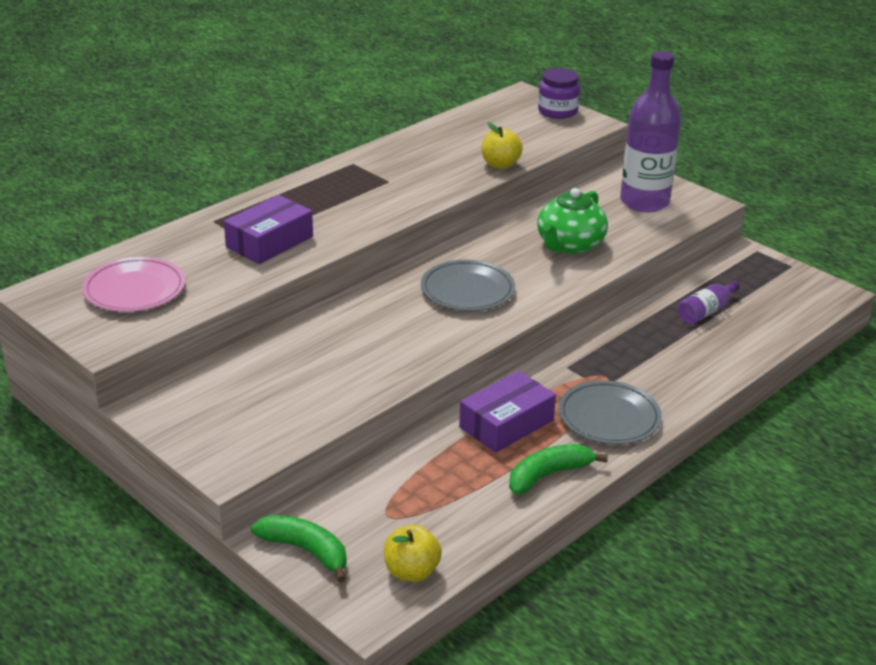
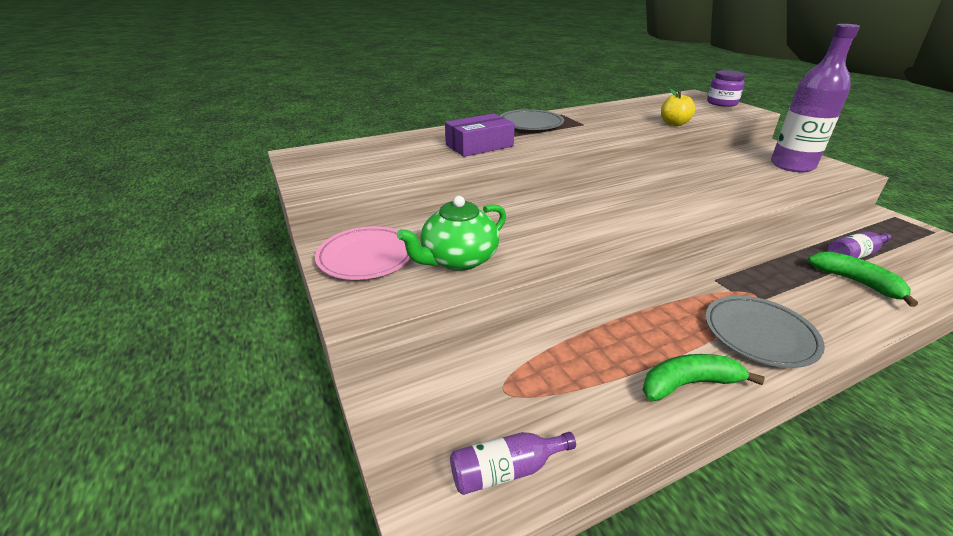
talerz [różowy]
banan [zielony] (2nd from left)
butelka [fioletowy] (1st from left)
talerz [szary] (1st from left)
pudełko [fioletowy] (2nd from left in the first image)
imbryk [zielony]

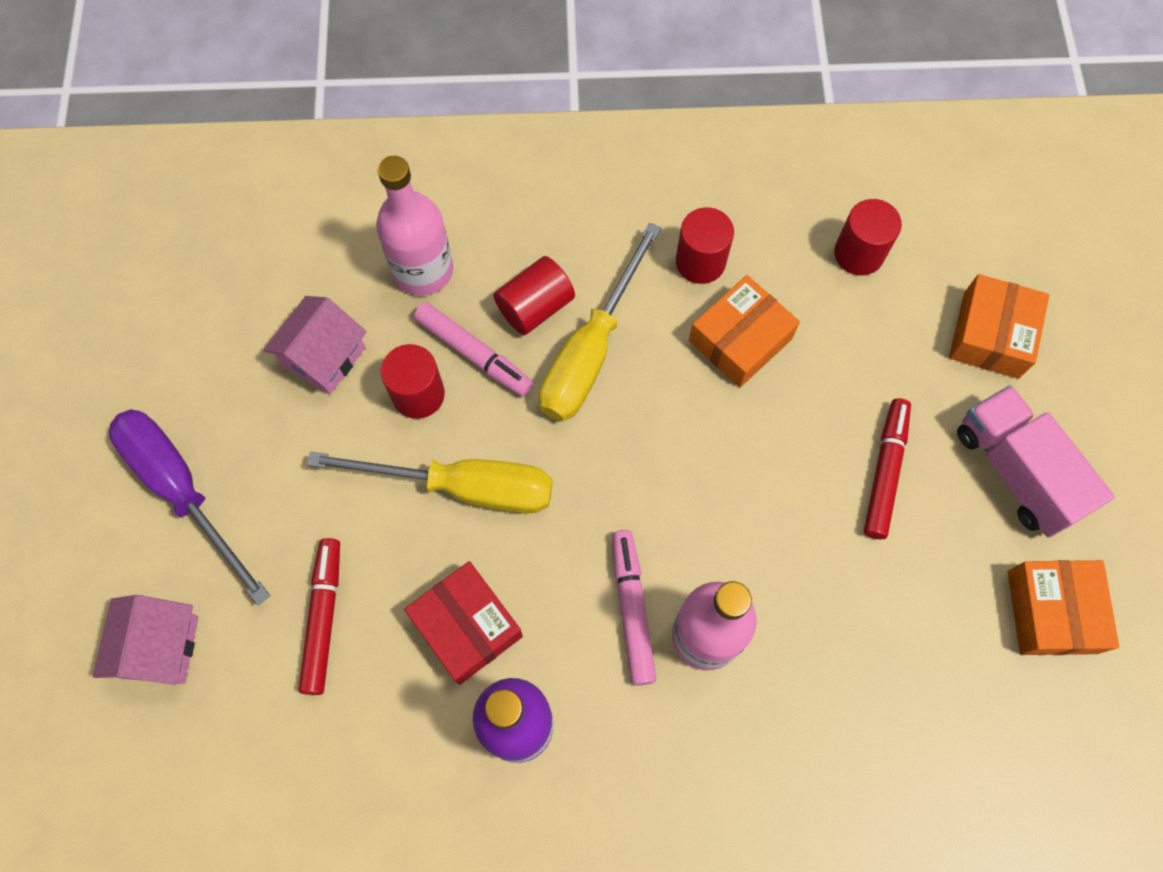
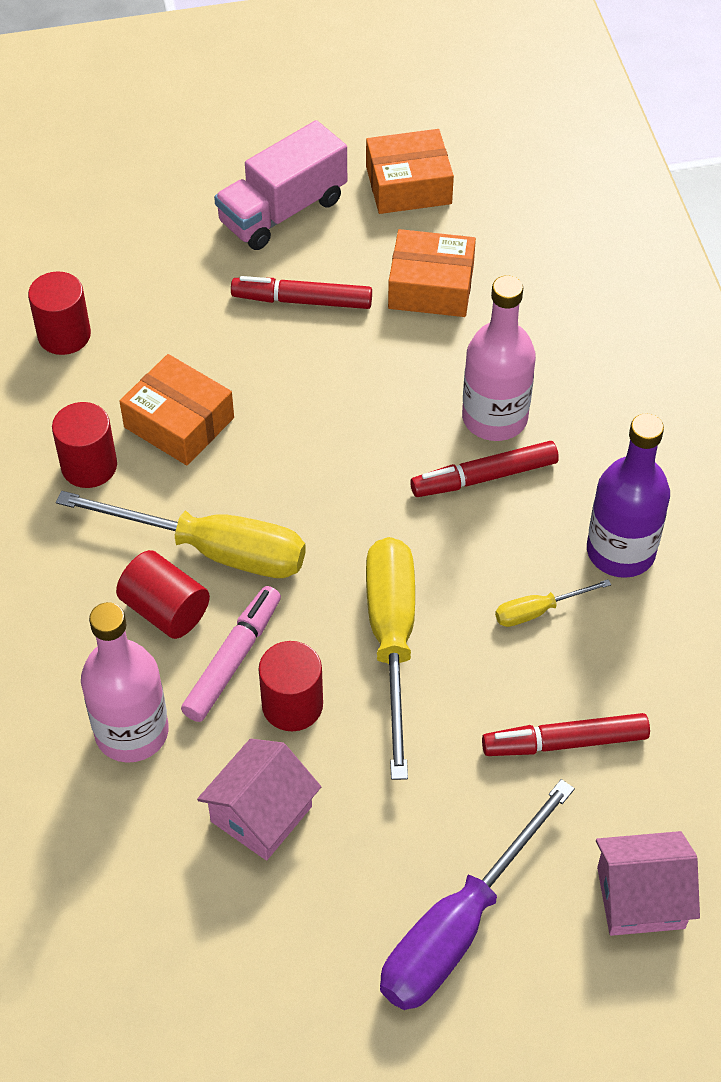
domek [różowy] (1st from left)
śrubokręt [żółty] (3rd from left)
flamaster [czerwony] (2nd from left)
pudełko [pomarańczowy] (3rd from left)

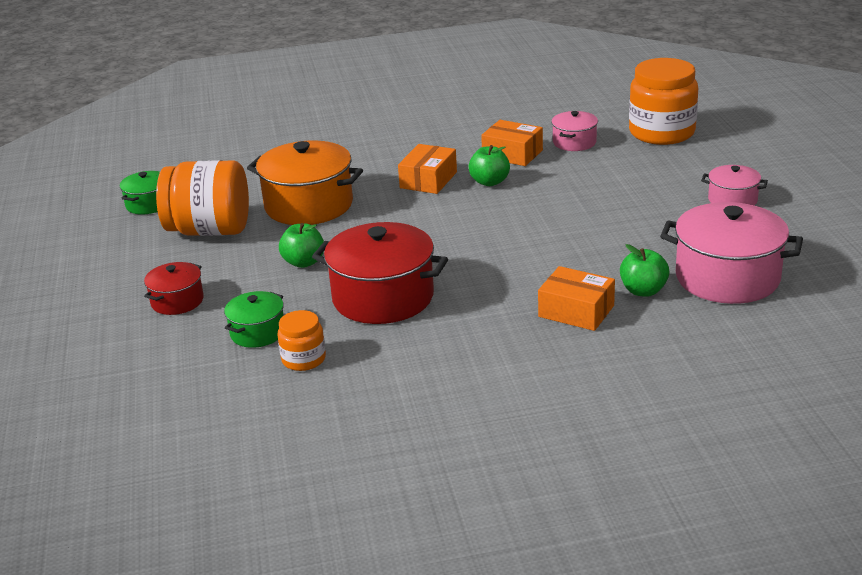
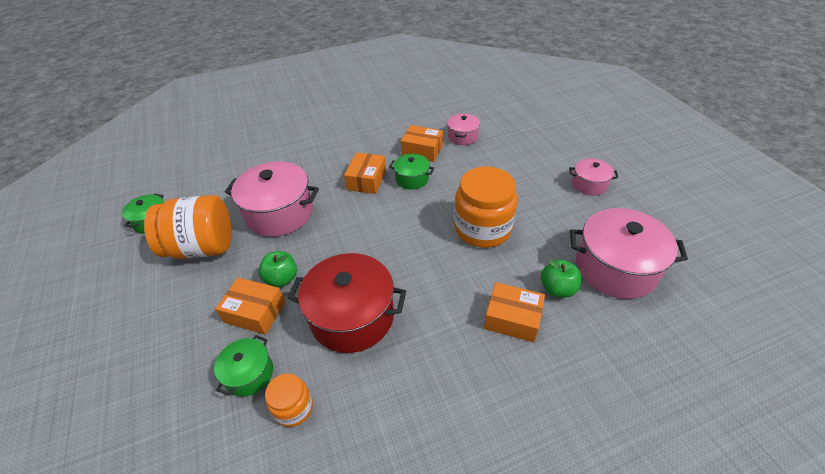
garnek [czerwony] (1st from left in the first image)
garnek [różowy] (1st from left)
garnek [zielony] (3rd from left)
słoik [pomarańczowy] (3rd from left)
pudełko [pomarańczowy] (1st from left)

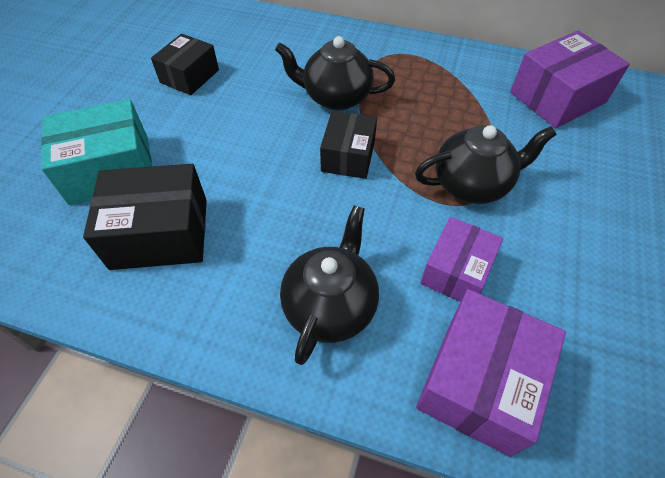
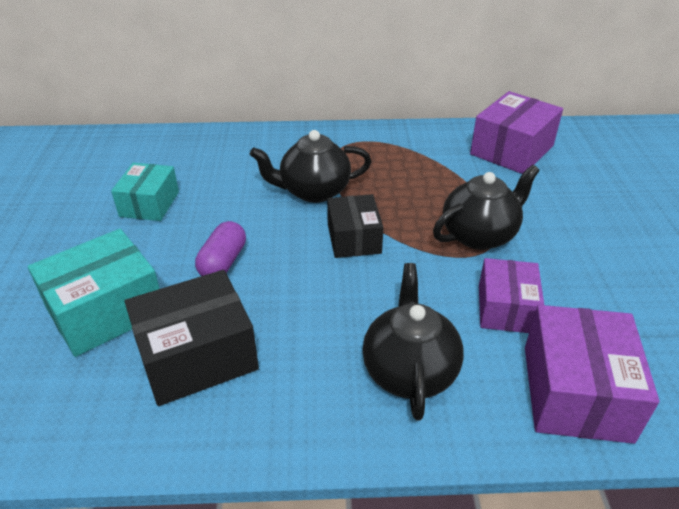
pudełko [turkusowy] (2nd from left)
kapsułka [fioletowy]

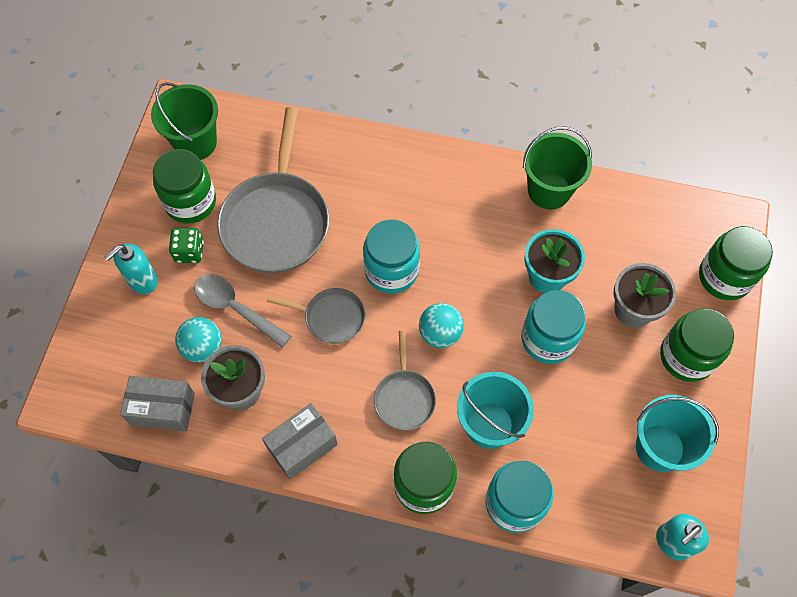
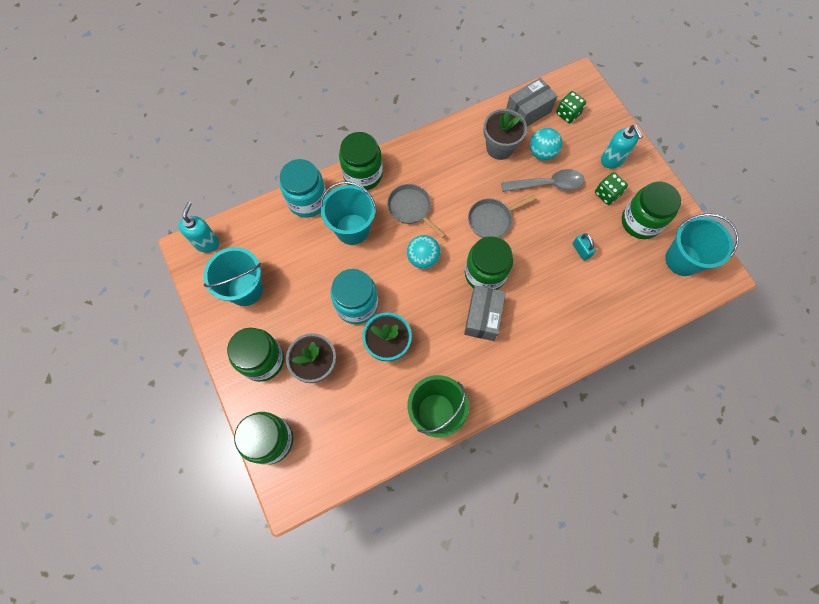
dozownik mydła [turkusowy] (2nd from left)
wiadro [turkusowy] (3rd from left)
kłódka [turkusowy]
pudełko [szary] (1st from left)
słoik [zielony] (4th from left)
kostka do gry [zielony] (1st from left)

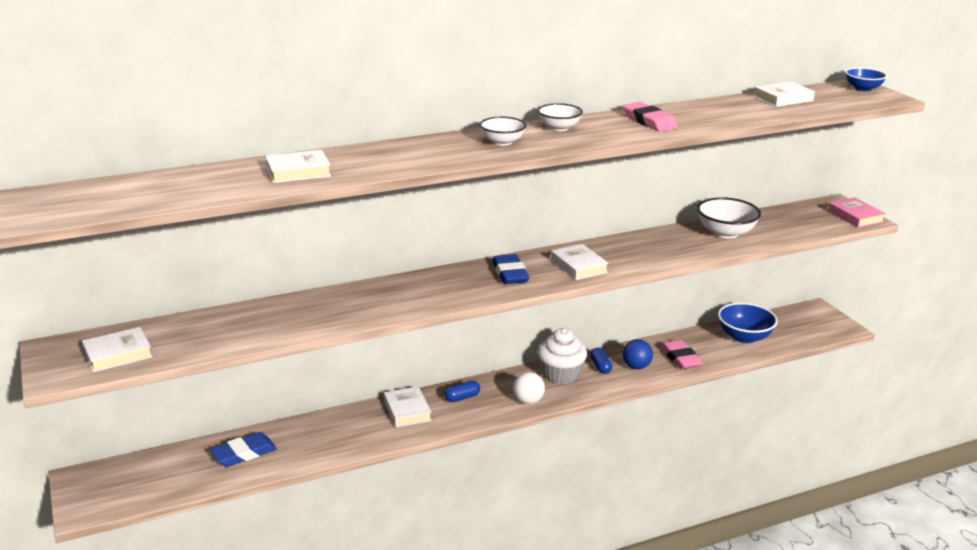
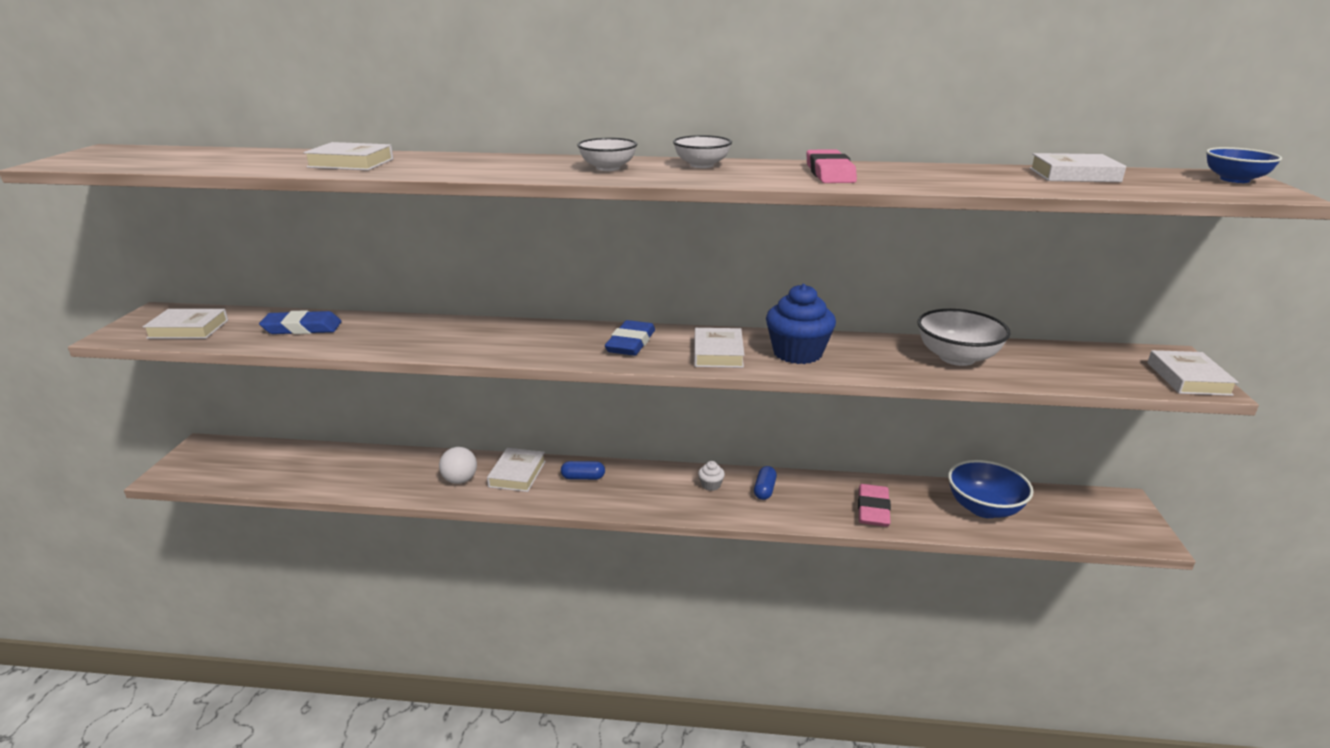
gumka do mazania [niebieski] (1st from left)
piłka [biały]
muffinka [biały]
piłka [niebieski]
książka [biały] (6th from left)
muffinka [niebieski]

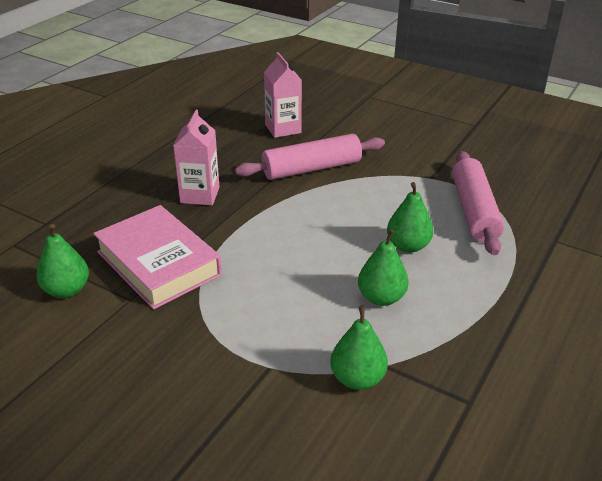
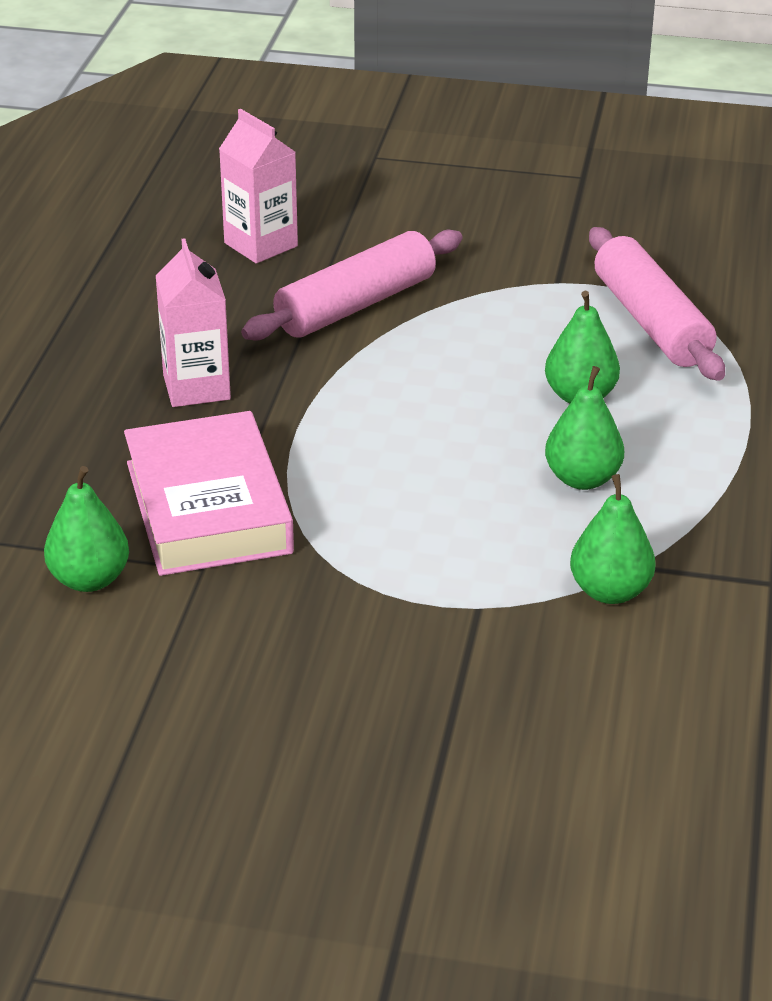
książka [różowy]

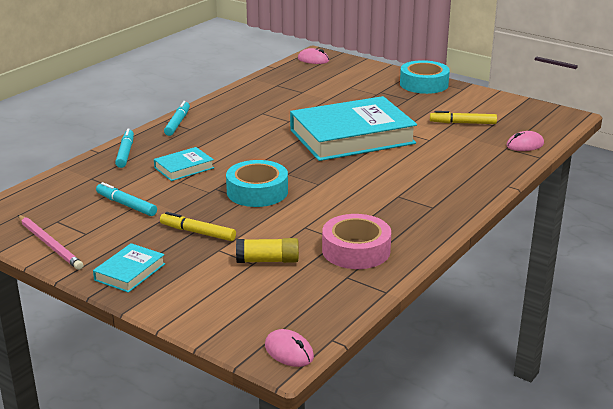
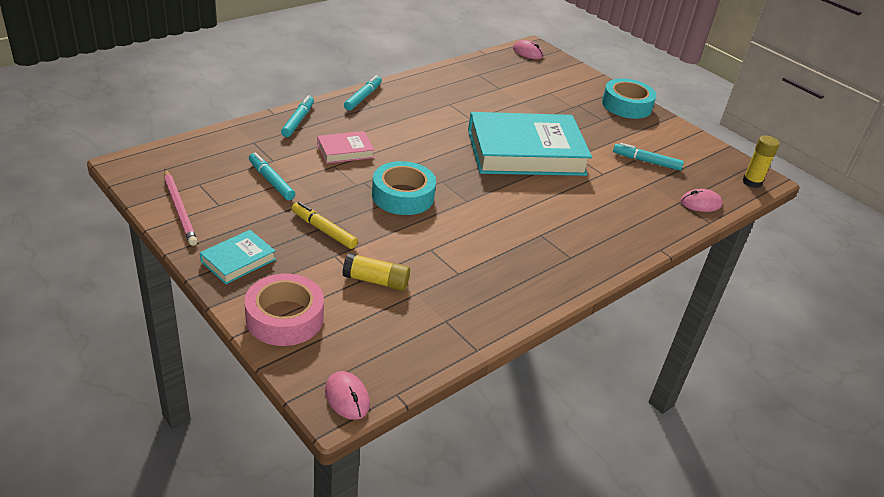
książka [różowy]
taśma klejąca [różowy]
flamaster [turkusowy] (4th from left)
klej w sztyfcie [żółty] (2nd from left)

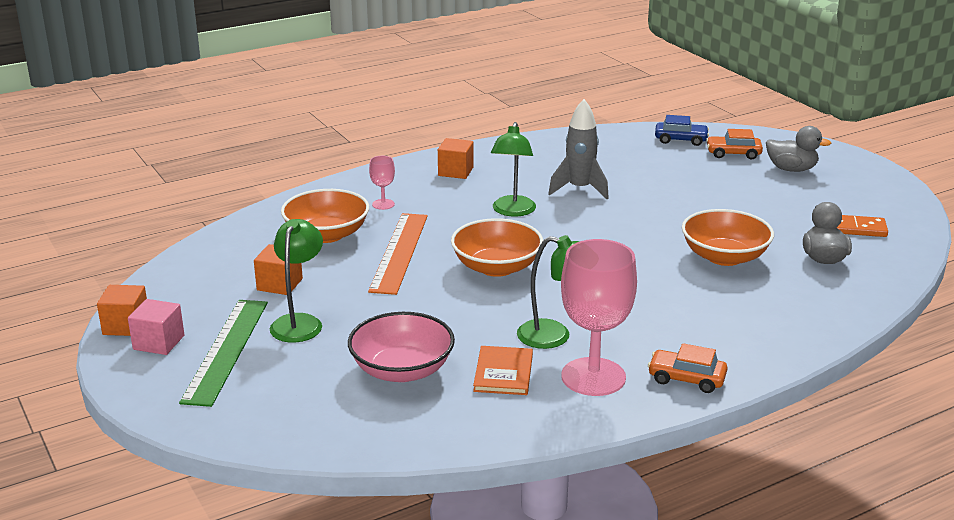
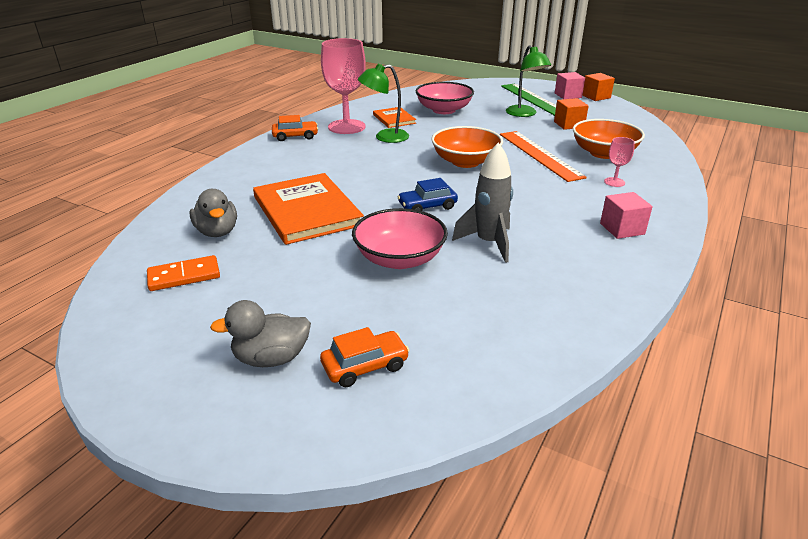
sześcian [różowy] (2nd from left)
lampka [zielony] (2nd from left in the first image)
samochód [niebieski]
książka [pomarańczowy] (1st from left)
miska [różowy] (1st from left)

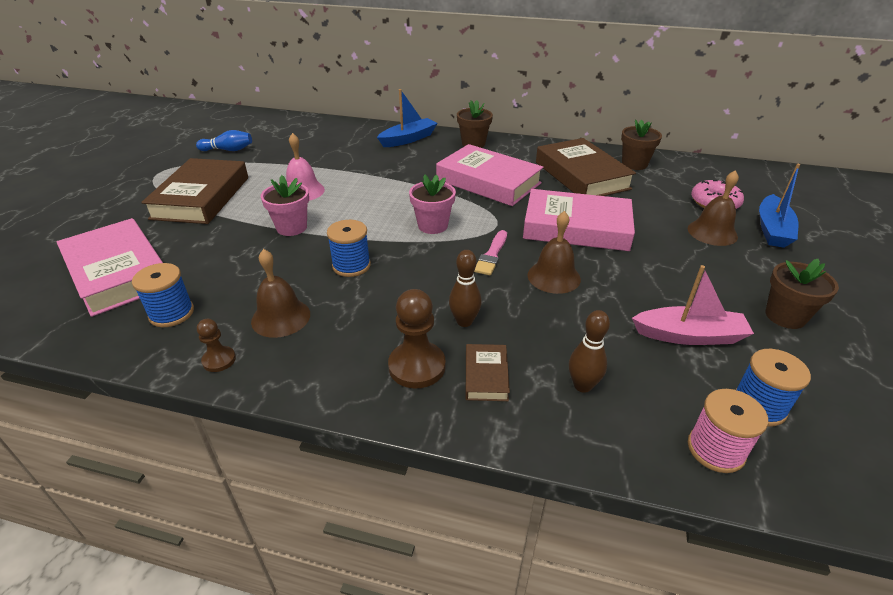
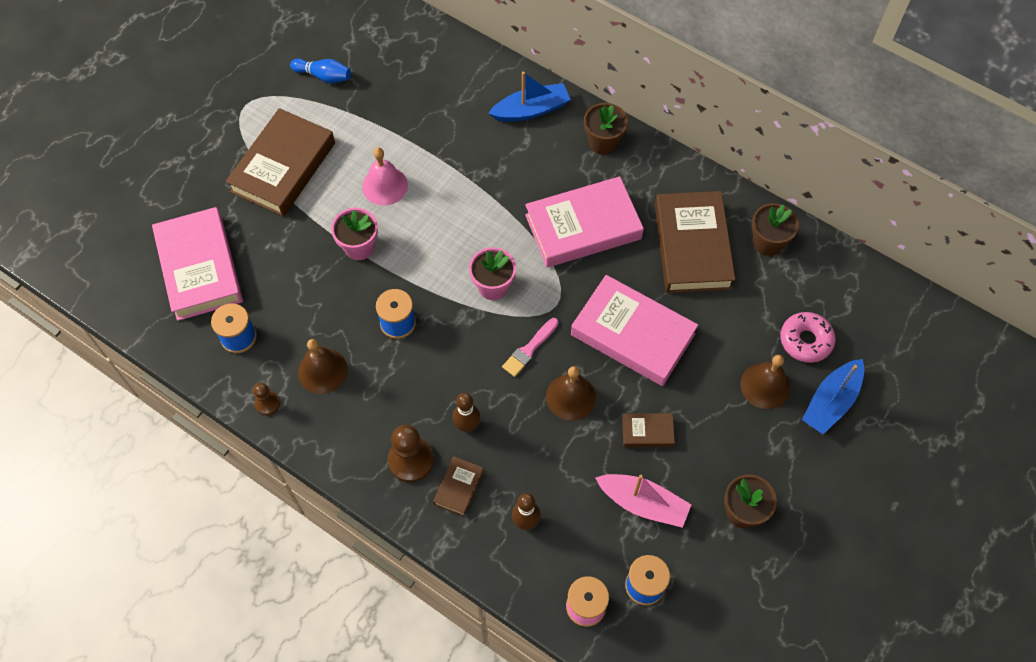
książka [różowy] (2nd from left)
książka [brązowy] (3rd from left)

